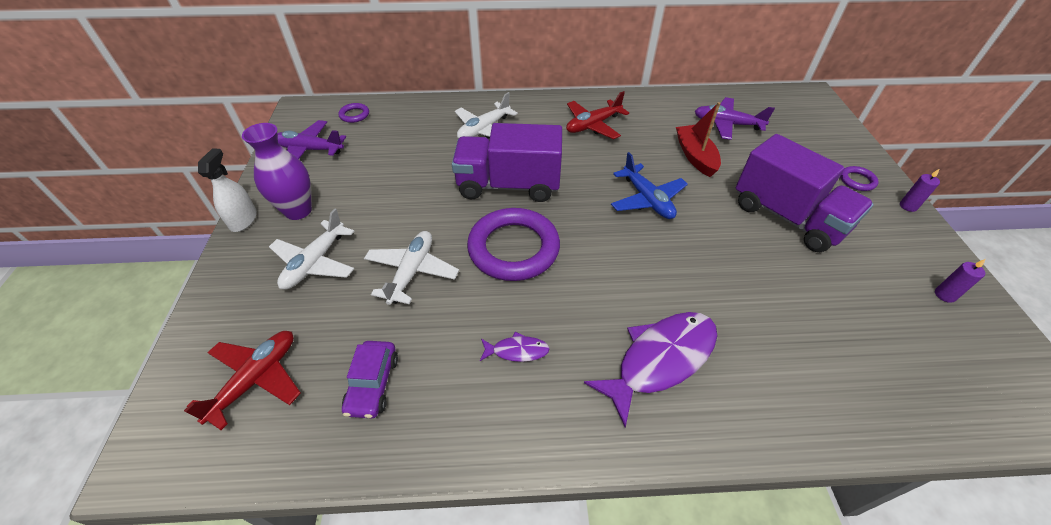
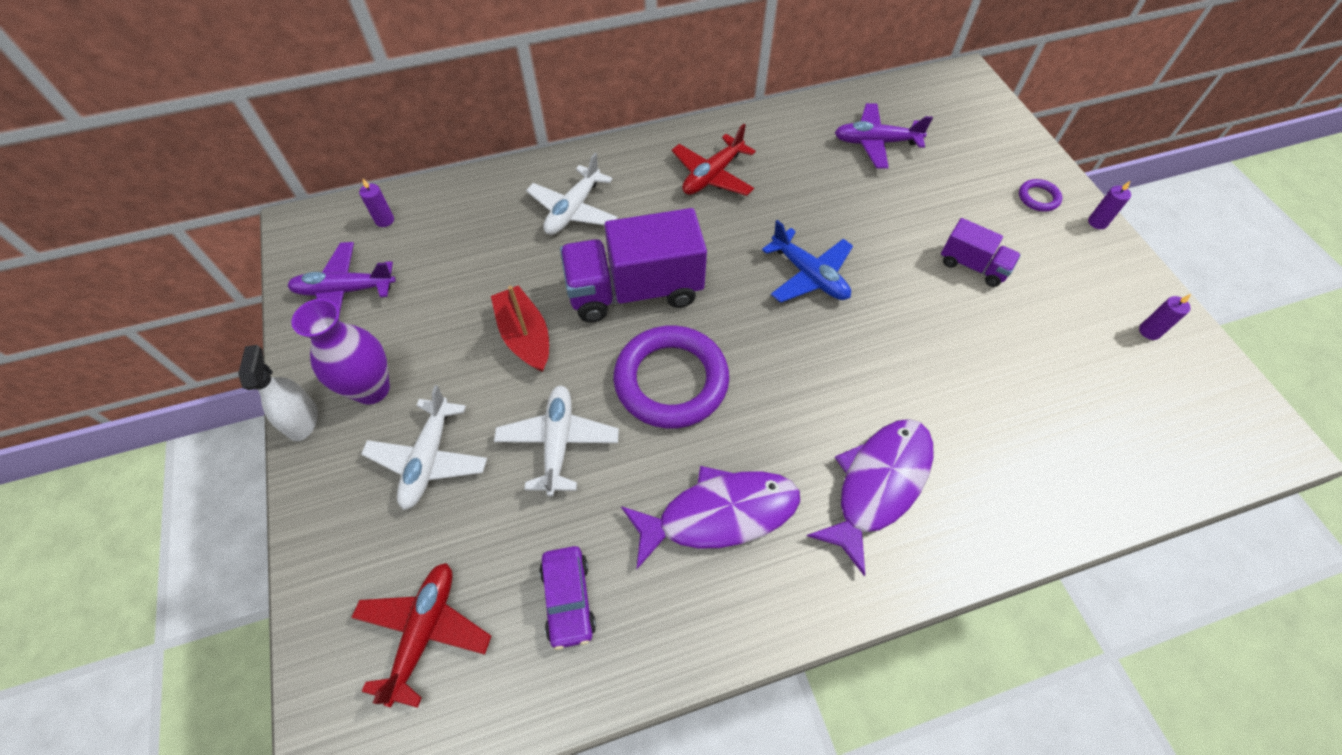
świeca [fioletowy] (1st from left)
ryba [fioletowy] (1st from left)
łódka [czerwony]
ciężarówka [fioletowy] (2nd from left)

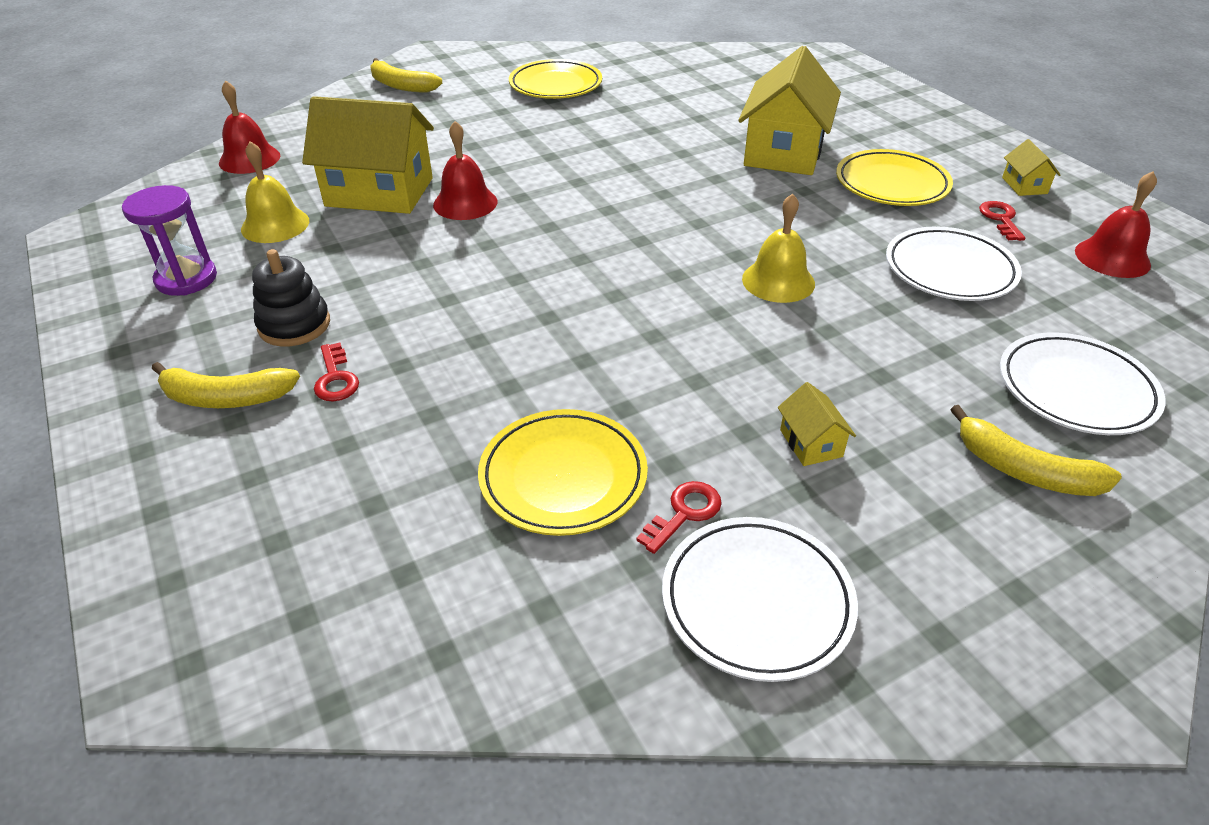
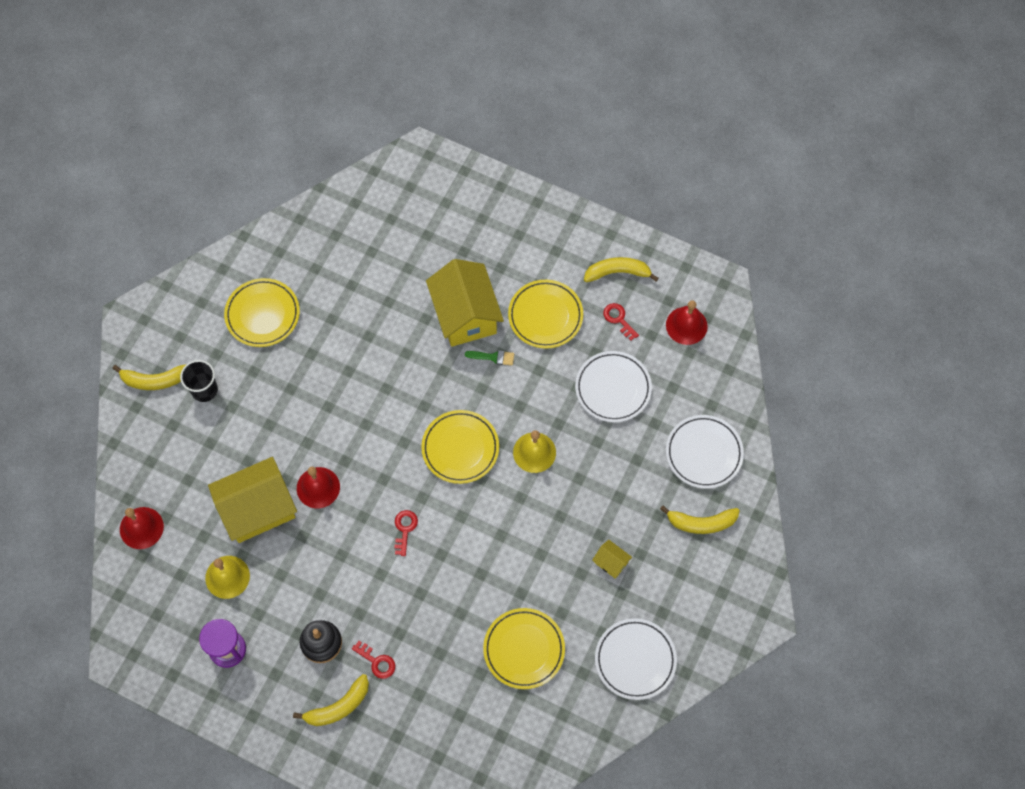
klucz [czerwony] (2nd from left)
banan [żółty] (3rd from left)
szklanka [czarny]
talerz [żółty] (2nd from left)
pędzel [zielony]

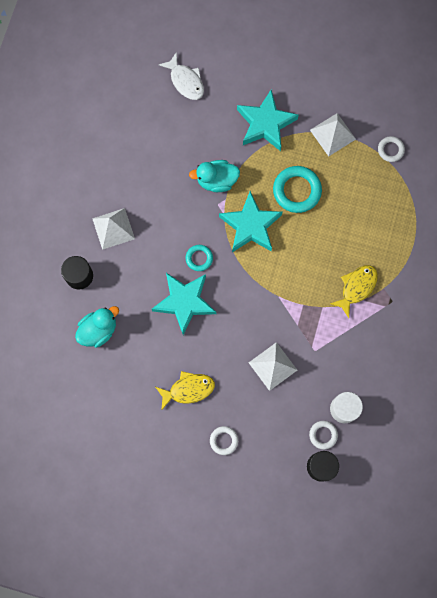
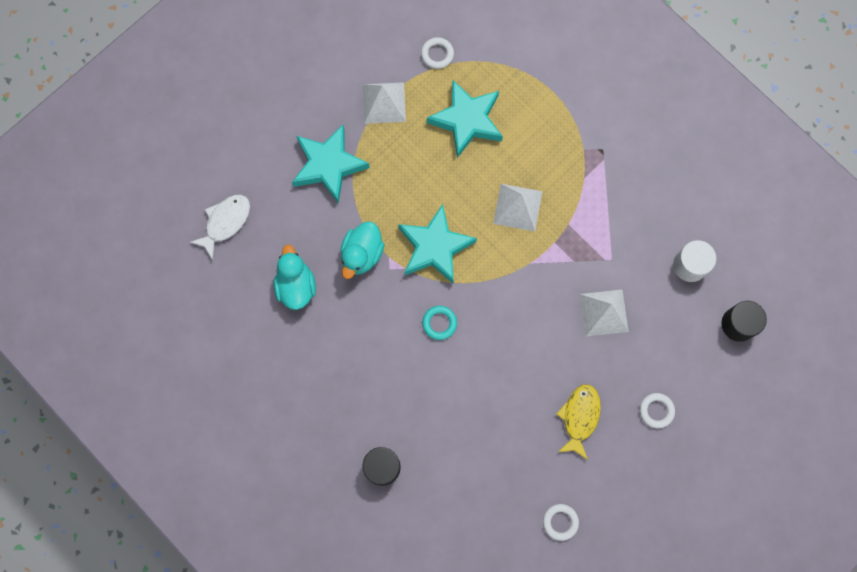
kaczka [turkusowy] (1st from left)
piramida [biały] (2nd from left)
gwiazda [turkusowy] (3rd from left)
ryba [biały]
pierścień [turkusowy] (2nd from left in the first image)
pierścień [biały] (2nd from left)
ryba [żółty] (2nd from left in the first image)

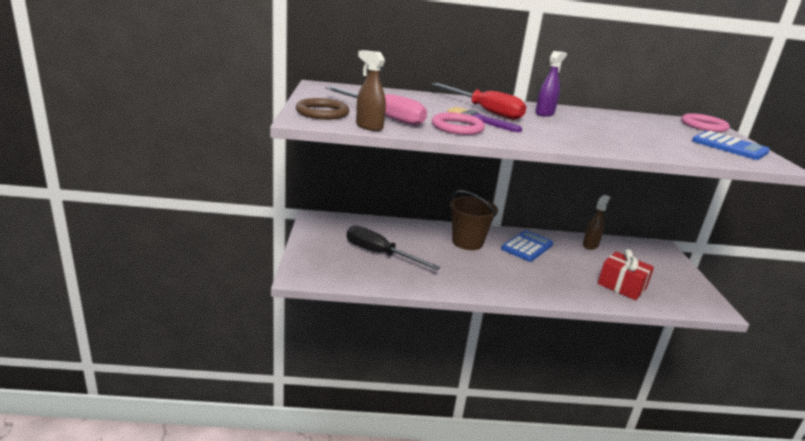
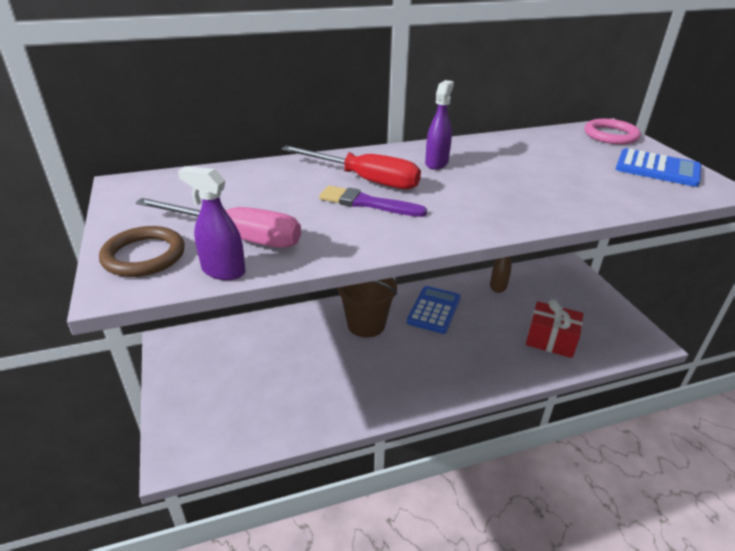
śrubokręt [czarny]
spryskiwacz [fioletowy] (1st from left)
pierścień [różowy] (1st from left in the first image)

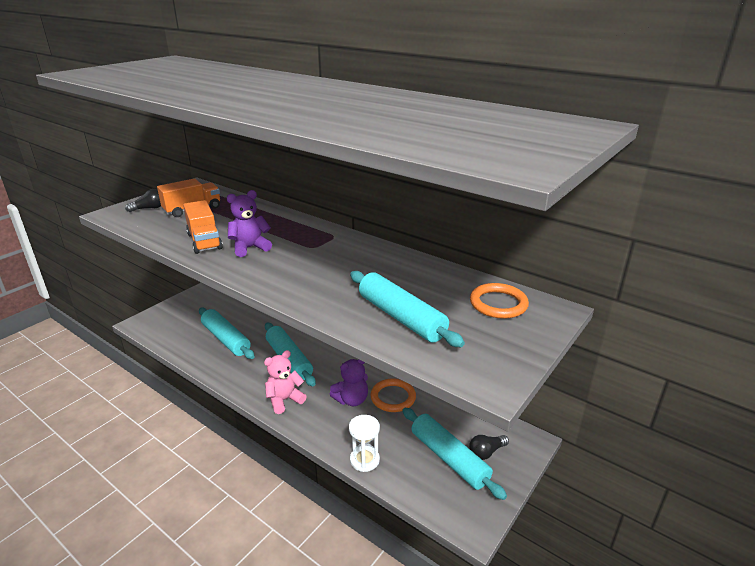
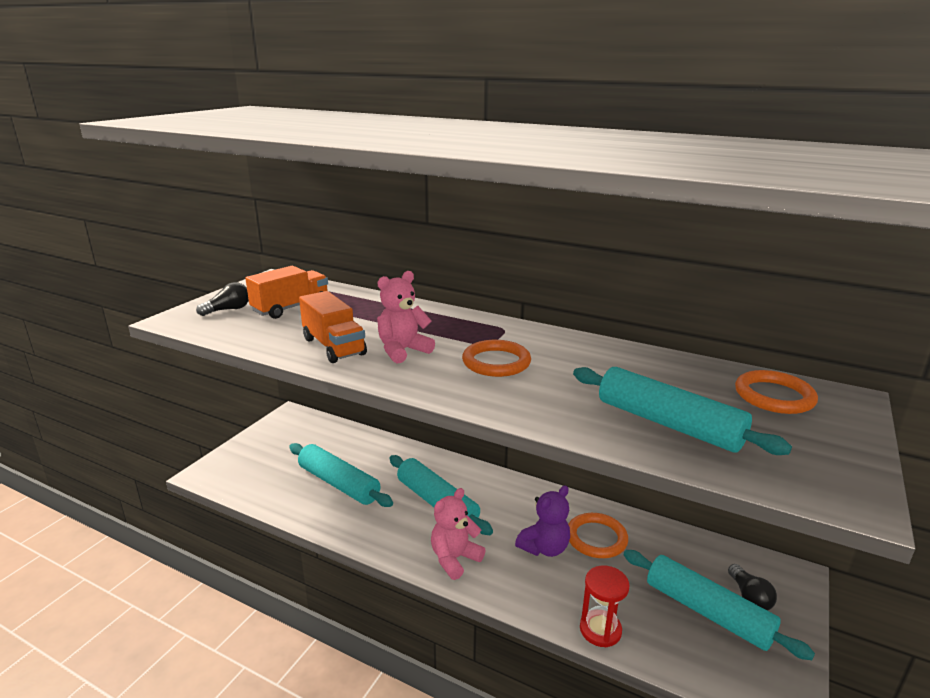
miś [różowy] (1st from left)
klepsydra [czerwony]
żarówka [czarny] (2nd from left)
pierścień [pomarańczowy] (1st from left)

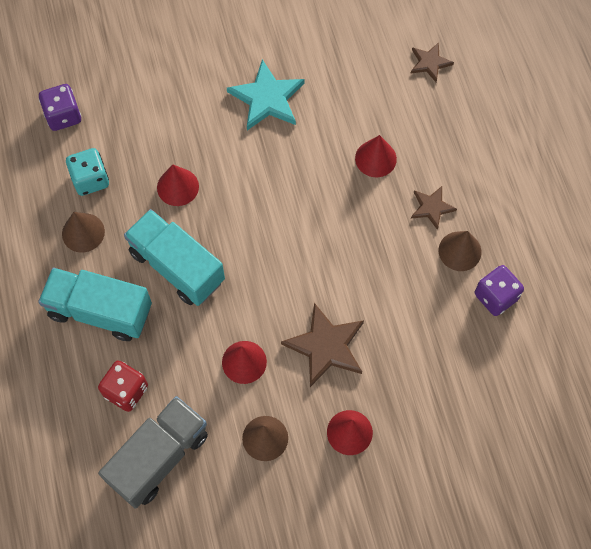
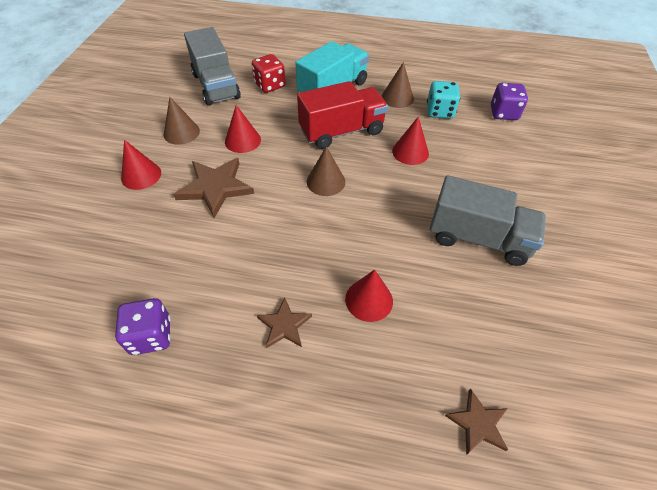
ciężarówka [czerwony]
ciężarówka [szary] (2nd from left)
stożek [brązowy] (2nd from left)

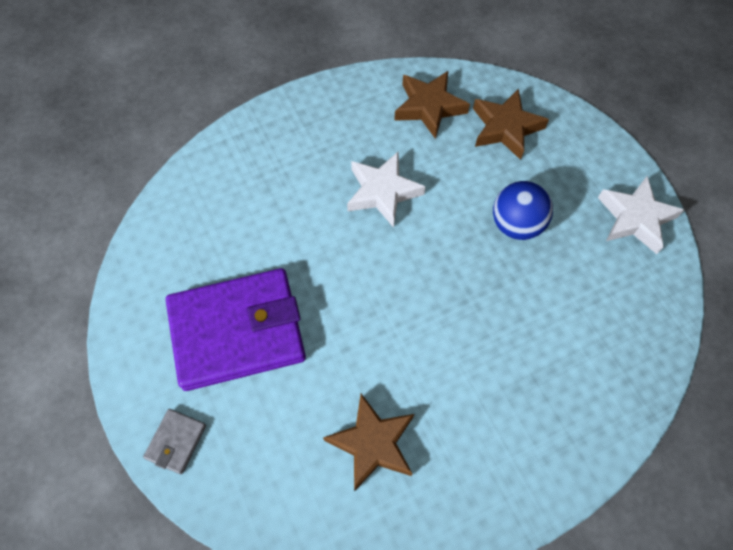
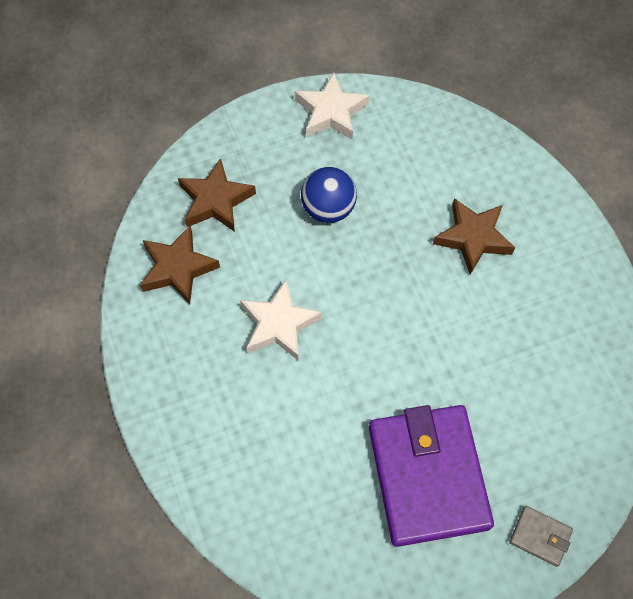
gwiazda [brązowy] (3rd from left)

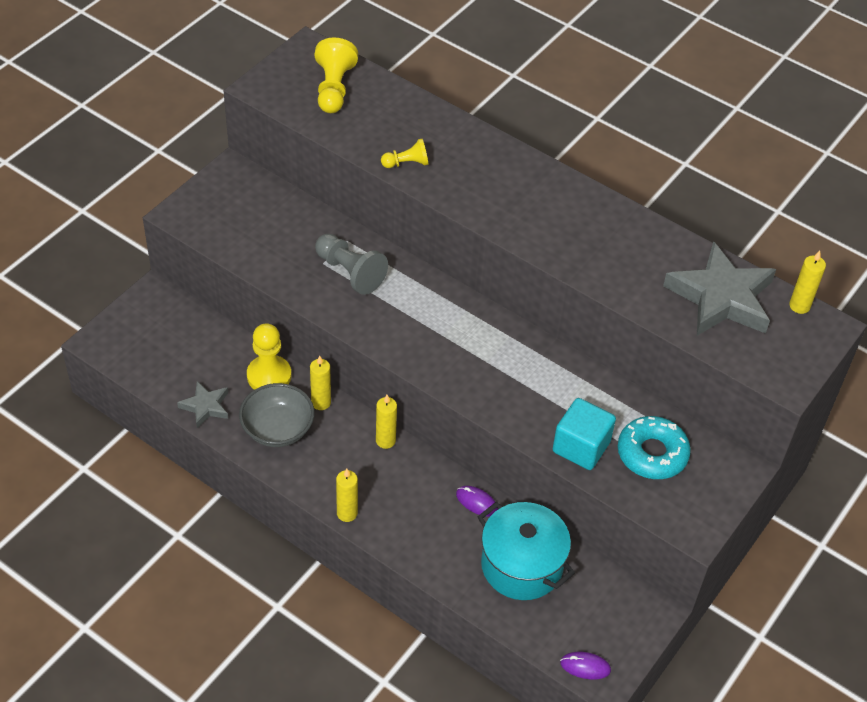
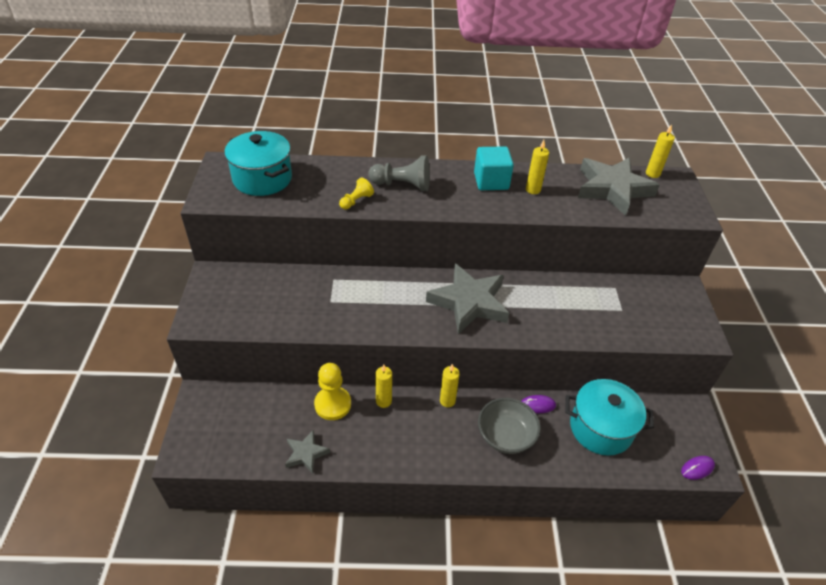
miska [szary]
garnek [turkusowy] (1st from left)
pionek [szary]
świeca [żółty] (3rd from left)
sześcian [turkusowy]
donut [turkusowy]
gwiazda [szary] (2nd from left)

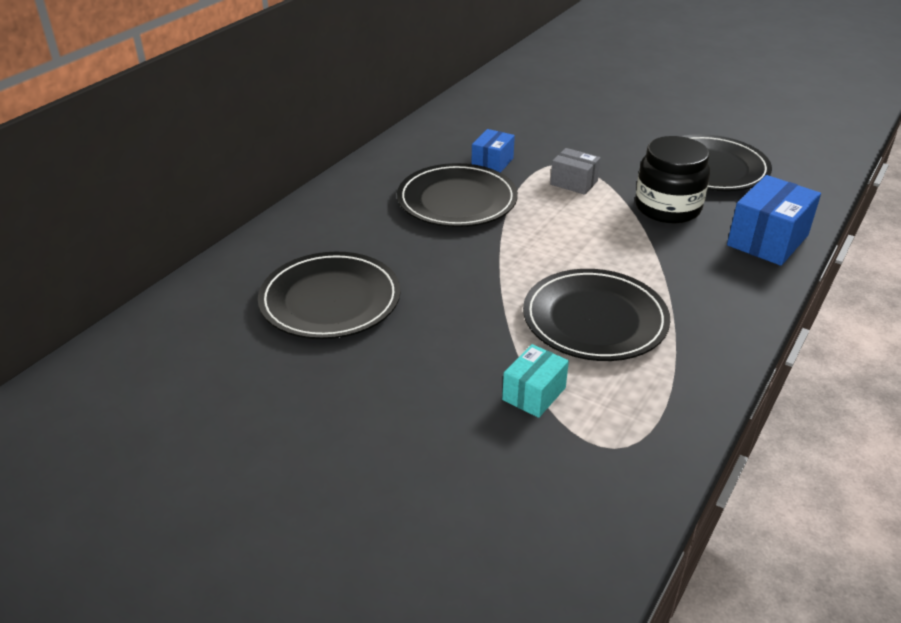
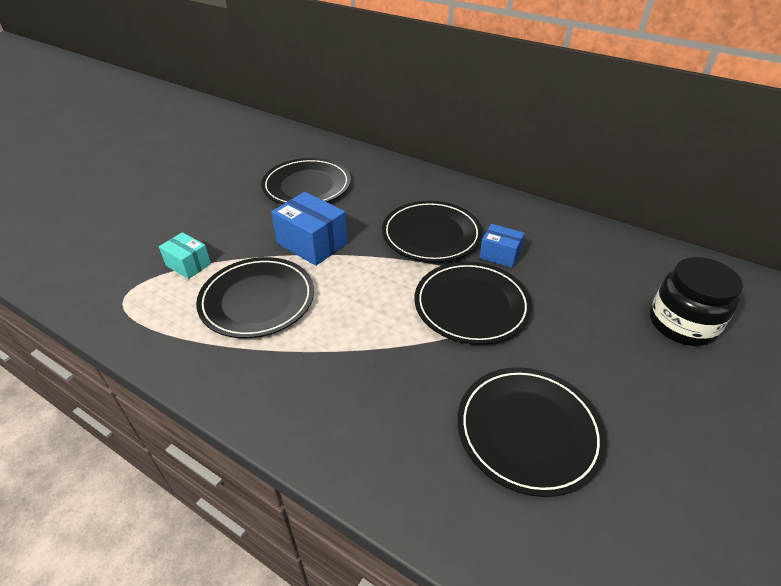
talerz [czarny] (4th from left)
słoik [czarny]
pudełko [niebieski] (1st from left)

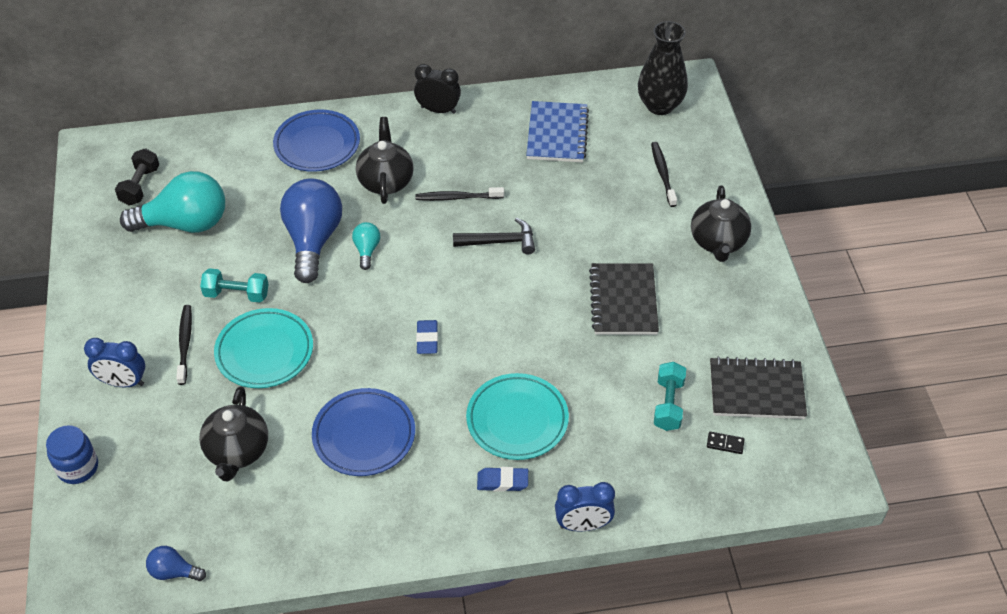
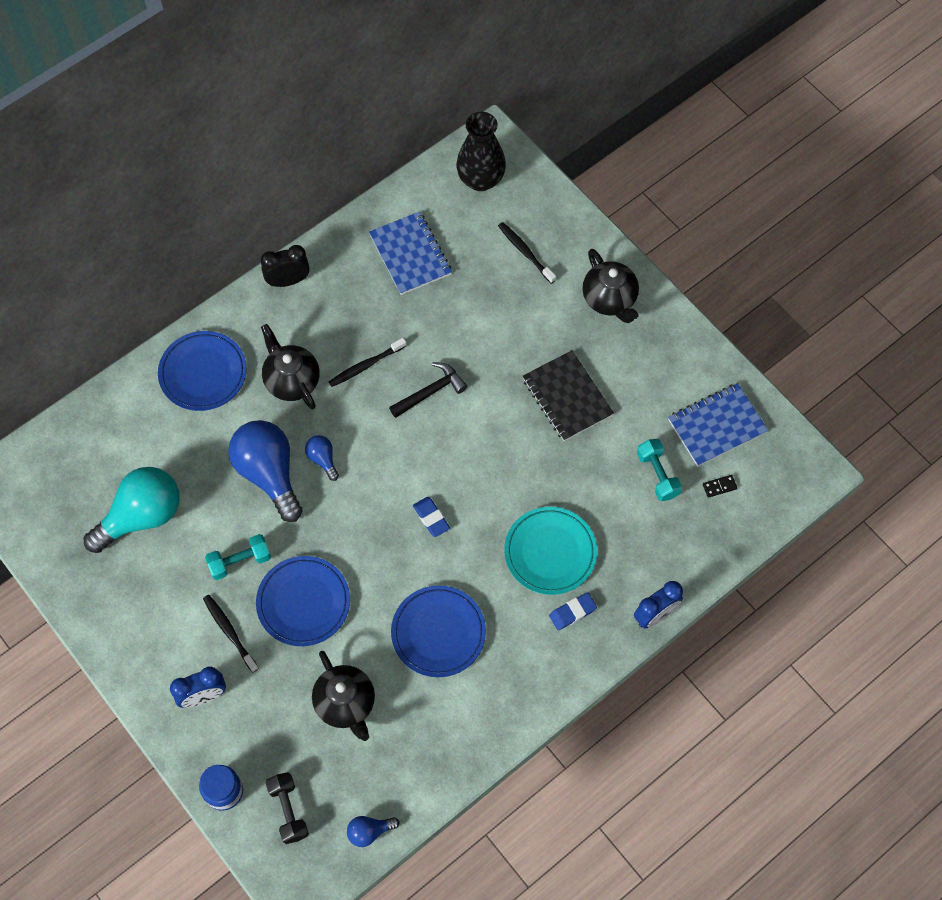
hantel [czarny]
talerz [niebieski] (2nd from left)
żarówka [niebieski] (2nd from left)
zeszyt [niebieski] (2nd from left)

